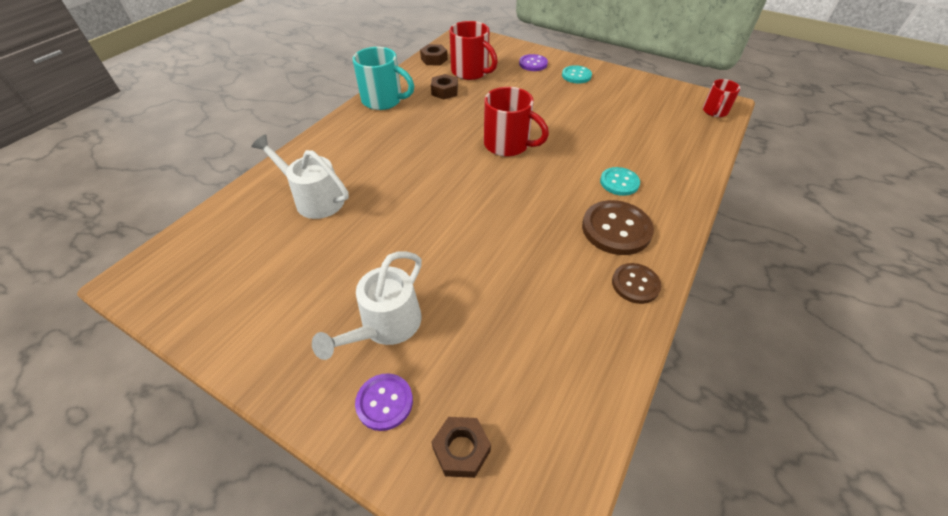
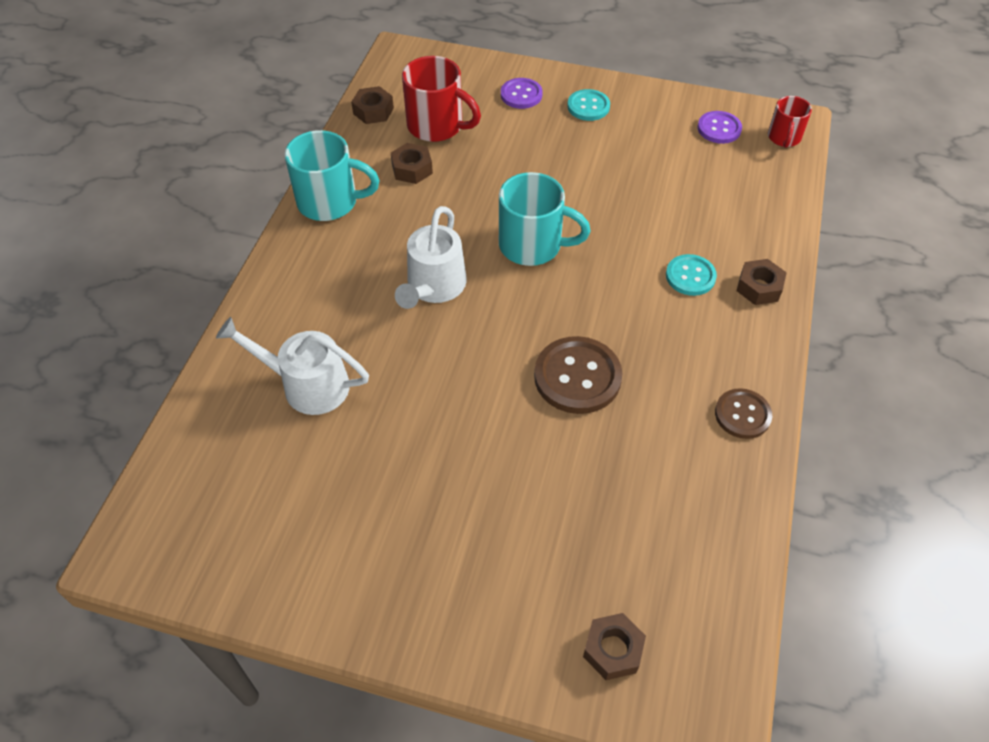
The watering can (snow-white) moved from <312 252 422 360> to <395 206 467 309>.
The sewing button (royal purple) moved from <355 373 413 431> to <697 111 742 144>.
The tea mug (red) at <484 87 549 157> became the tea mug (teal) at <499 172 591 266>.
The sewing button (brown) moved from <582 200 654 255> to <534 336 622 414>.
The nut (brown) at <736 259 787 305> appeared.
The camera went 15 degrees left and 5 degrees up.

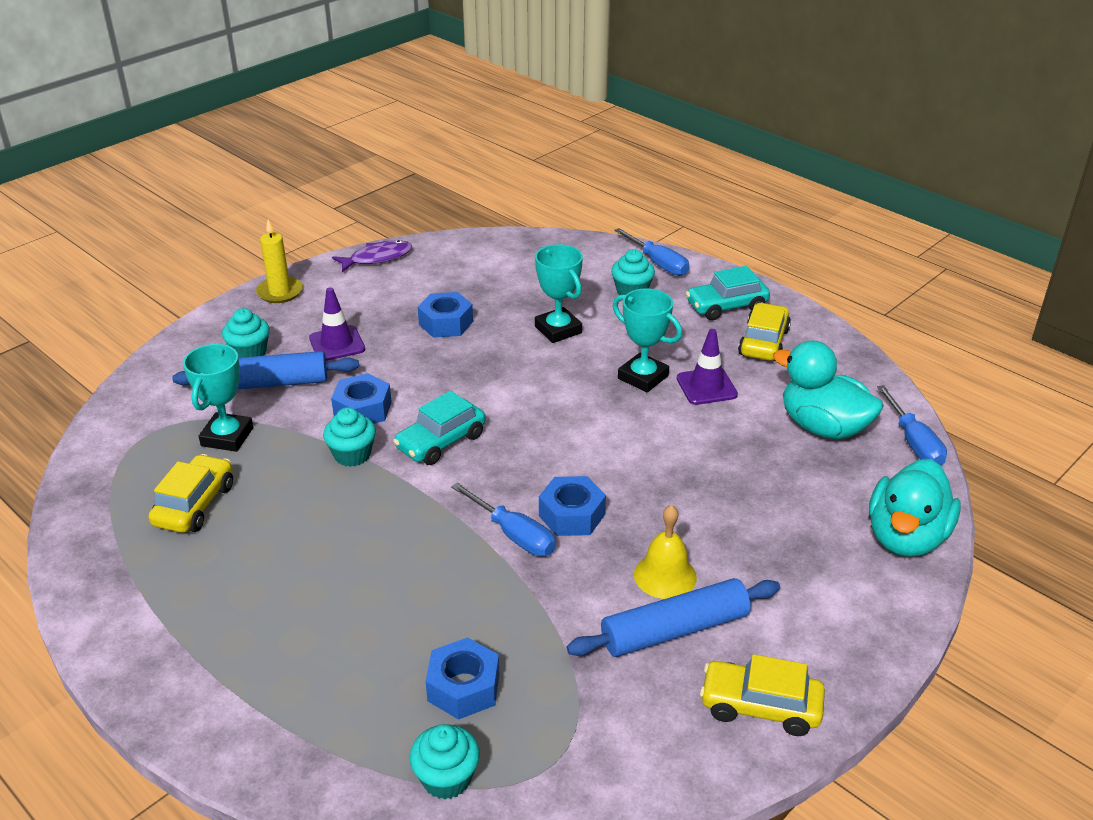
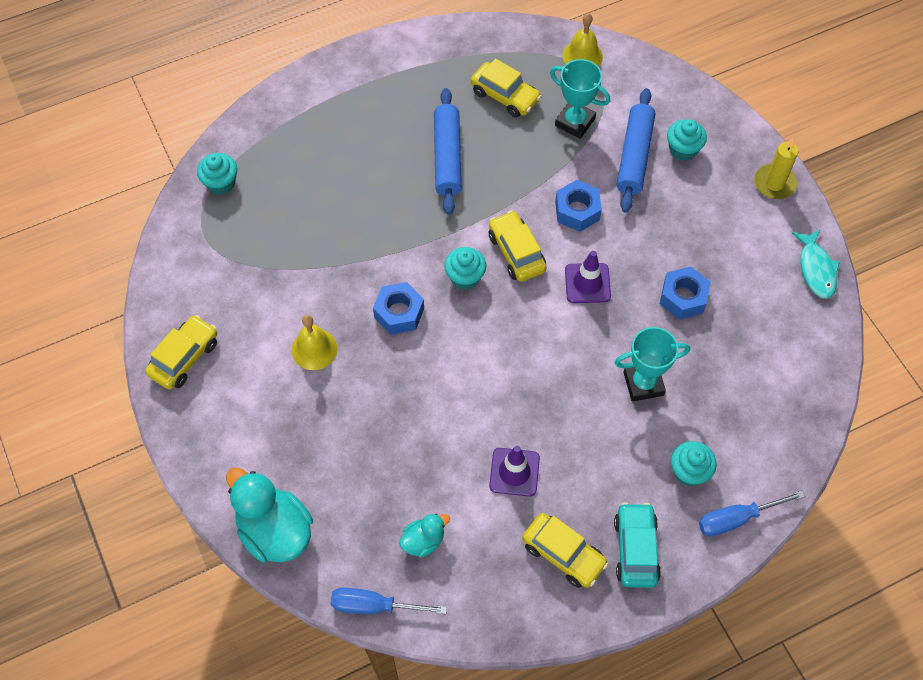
The safety cone (royal purple) moved from <309 287 365 361> to <565 251 611 303>.
The cupcake (teal) moved from <323 407 376 467> to <444 247 486 290>.
The toy fish (royal purple) at <332 240 412 272> became the toy fish (teal) at <792 229 840 299>.
The toy car (teal) at <393 391 485 465> became the toy car (golden) at <489 211 546 282>.
The nut (royal blue) at <426 637 499 720> disappeared.
The screwdriver (royal blue) at <451 482 556 556> disappeared.
The rolling pin (royal blue) moved from <567 578 780 657> to <434 88 462 215>.
The trophy (teal) at <613 288 682 392> disappeared.
The rubber duck (teal) at <773 340 884 440> changed to 0.52 times the size.
The bell (golden) at <563 13 603 67> appeared.
The camera went 110 degrees right and 25 degrees up.

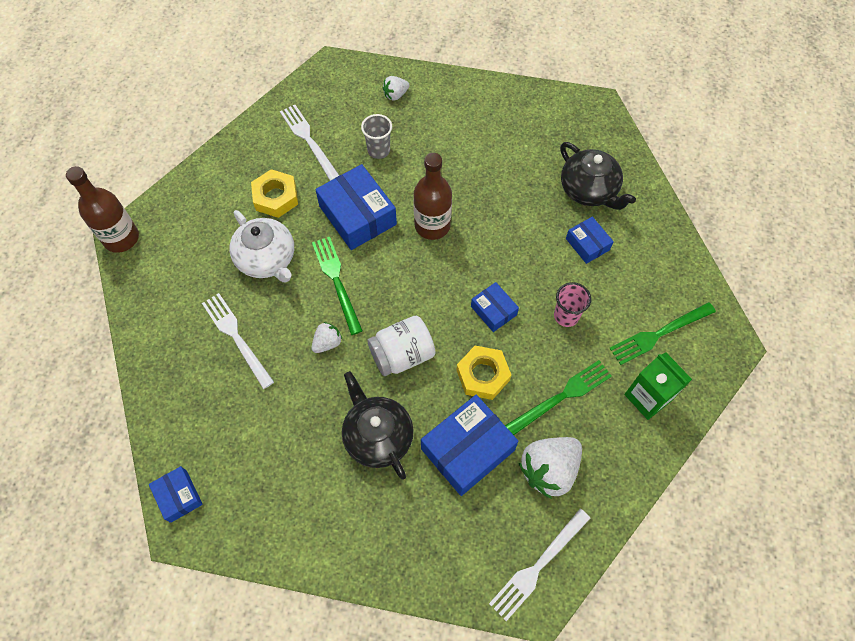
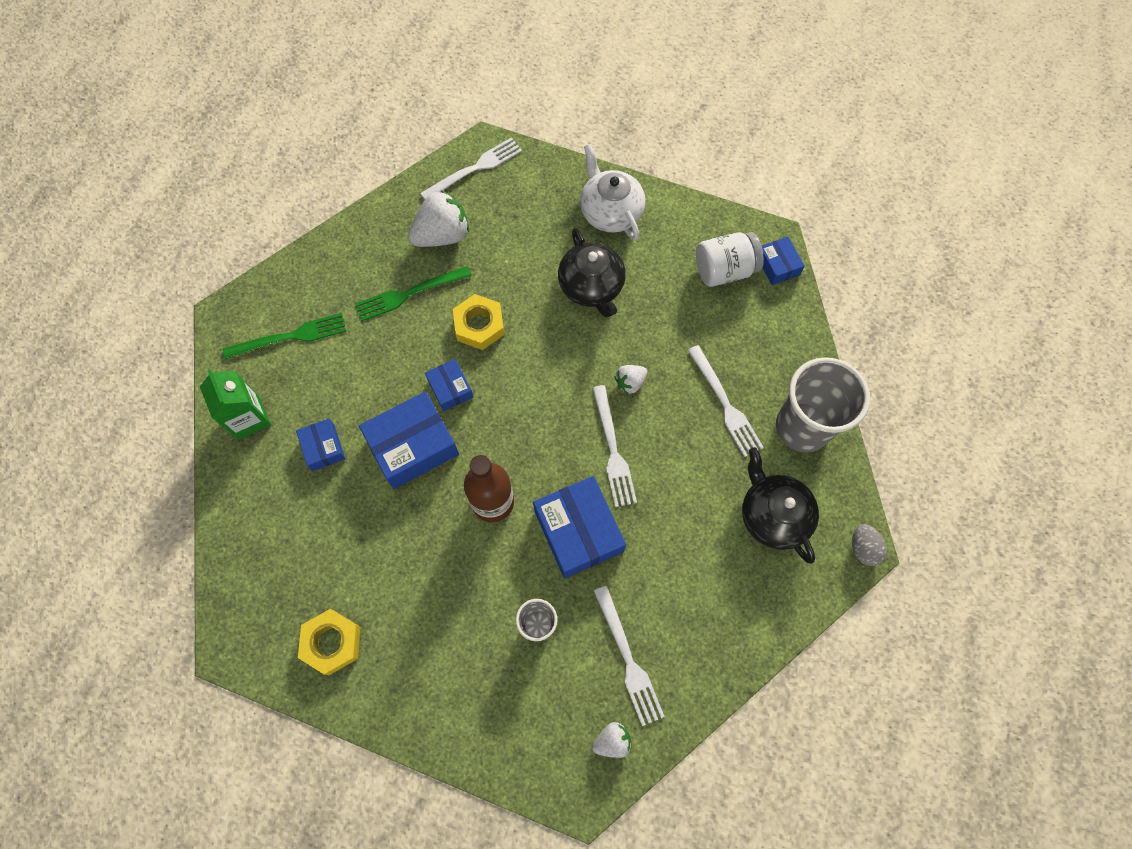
The drink bottle (brown) at <66 166 139 253> was replaced by the toy egg (grey) at <852 524 887 566>.
The teapot (snow-white) moved from <229 210 294 282> to <580 144 645 241>.
The nut (golden) moved from <251 169 298 218> to <298 609 360 675>.
The table fork (leaf-green) at <312 237 363 335> became the table fork (snow-white) at <592 385 637 507>.
The jam jar (snow-white) moved from <367 316 436 376> to <696 232 764 287>.
The toy strawberry (snow-white) moved from <382 76 409 101> to <592 722 632 758>.
The parcel (royal blue) moved from <421 395 519 496> to <359 391 459 489>.
The tumbler (rosy) at <554 282 591 327> disappeared.
The teapot (black) moved from <560 142 636 210> to <742 447 819 564>.
The carton (leaf-green) moved from <624 353 692 420> to <200 370 271 440>.
The tumbler (grey) at <776 357 870 453> appeared.
The camera went 170 degrees left and 5 degrees up.

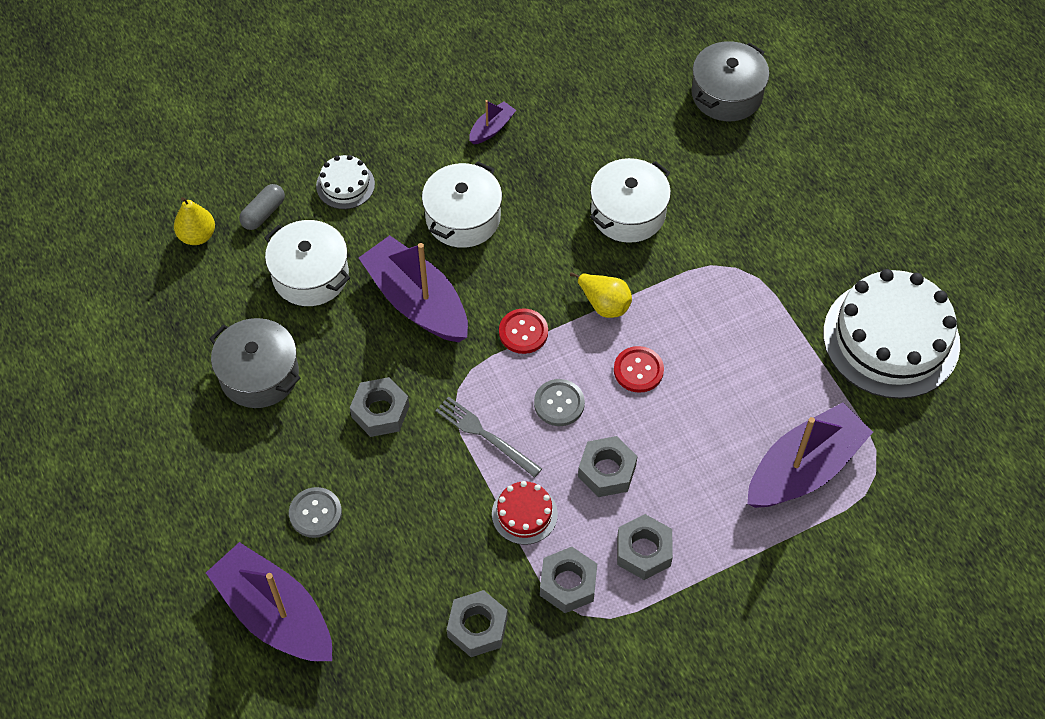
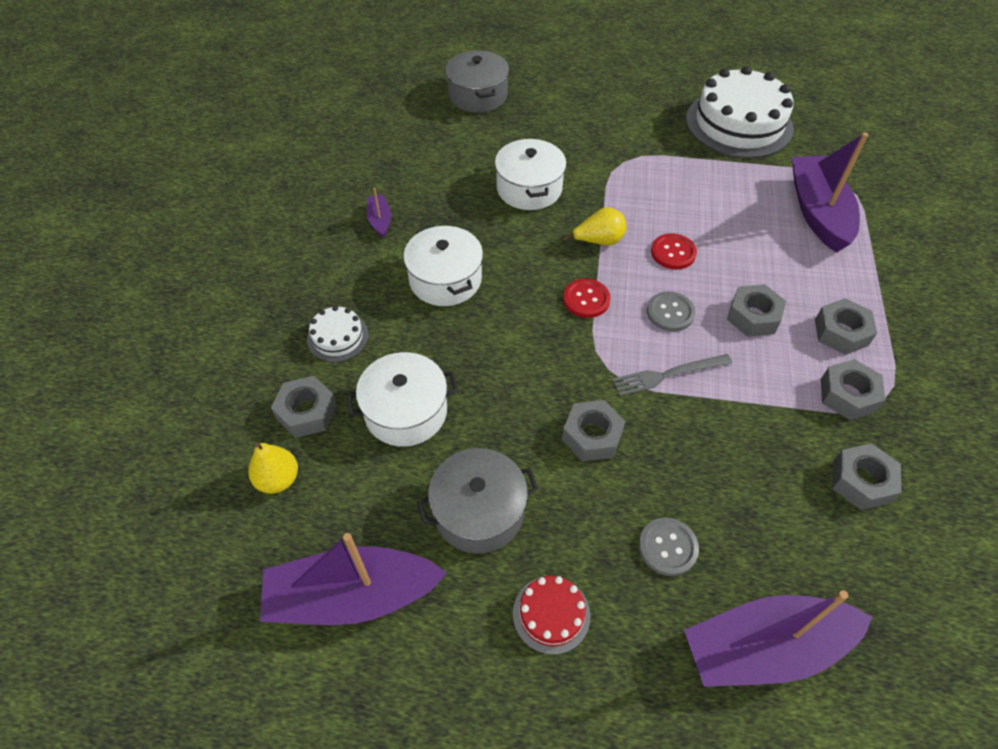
The pill shape (grey) at <239 184 285 230> was replaced by the nut (grey) at <271 376 337 438>.
The toy boat (royal purple) moved from <359 235 468 342> to <260 533 447 625>.
The gateau (red) moved from <492 481 558 545> to <513 576 590 655>.
The camera went 55 degrees left and 5 degrees down.

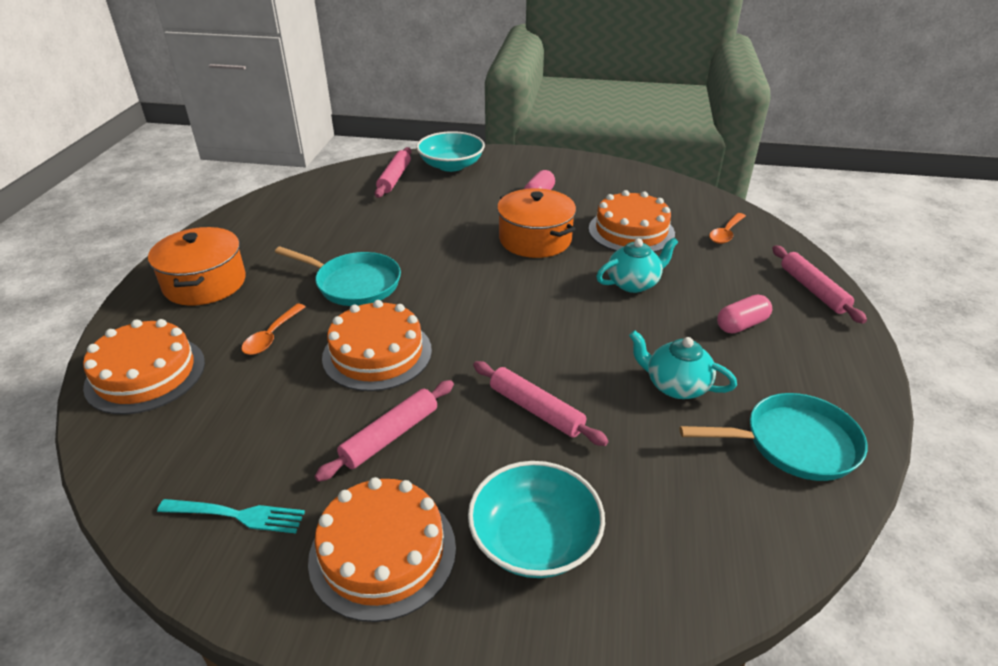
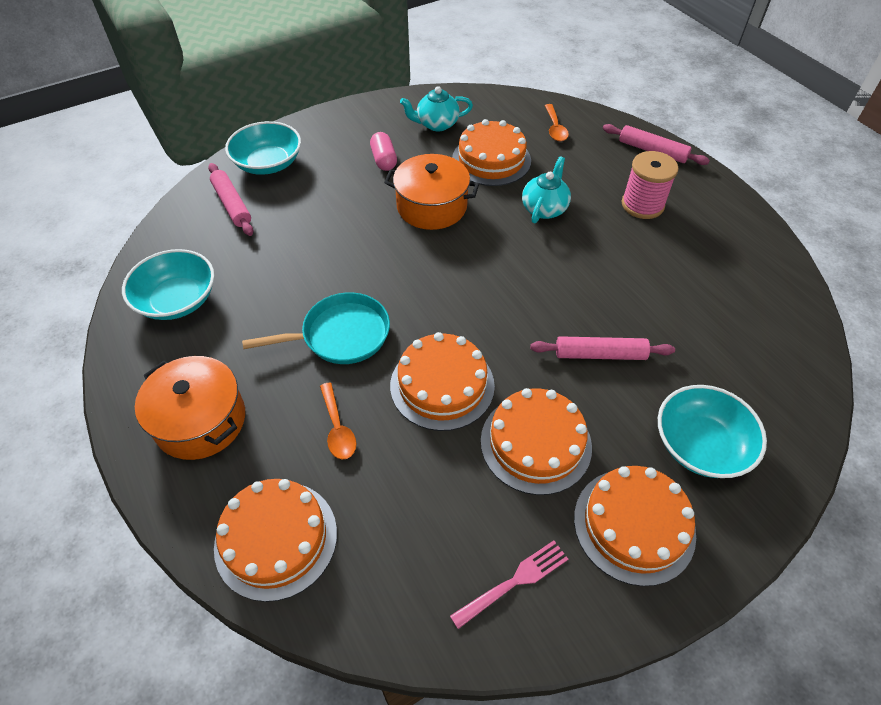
The table fork (teal) at <157 499 305 533> became the table fork (rosy) at <450 541 568 629>.
The rolling pin (rosy) at <314 380 454 482> was replaced by the gateau (orange-coloured) at <481 388 592 495>.
The teapot (teal) moved from <629 330 737 399> to <400 86 473 132>.
The skillet (teal) at <680 393 868 481> disappeared.
The pill shape (rosy) at <717 295 772 334> was replaced by the bobbin (rosy) at <622 151 679 219>.
The deep dish (teal) at <122 249 215 320> appeared.
The camera went 40 degrees left and 15 degrees up.

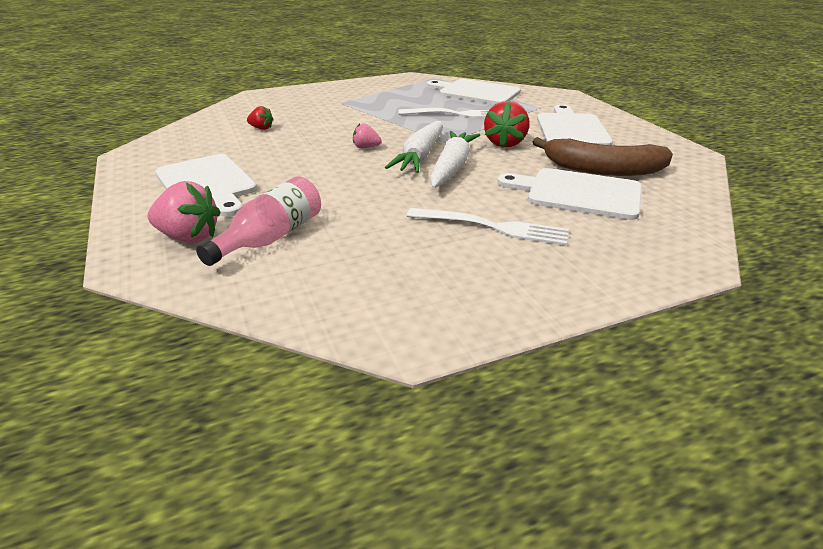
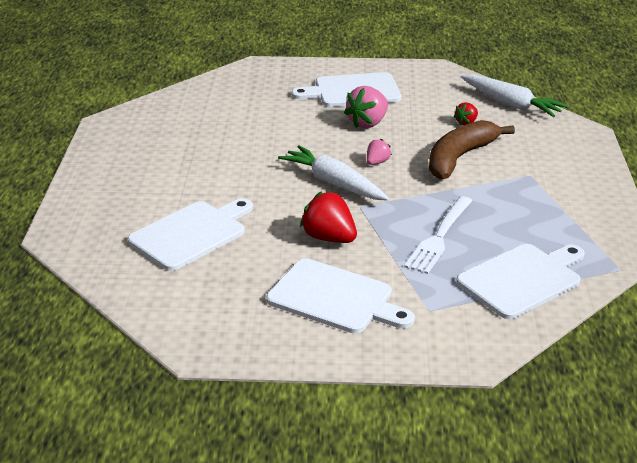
The toy strawberry (rosy) moved from <148 181 221 243> to <344 86 388 129>.
The drink bottle (rosy) at <196 176 321 266> disappeared.
The table fork (snow-white) at <407 208 569 246> disappeared.
The toy carrot (snow-white) moved from <430 131 480 188> to <461 75 568 117>.
The banana (brown) moved from <533 137 673 176> to <429 120 515 179>.
The camera went 115 degrees right and 0 degrees up.

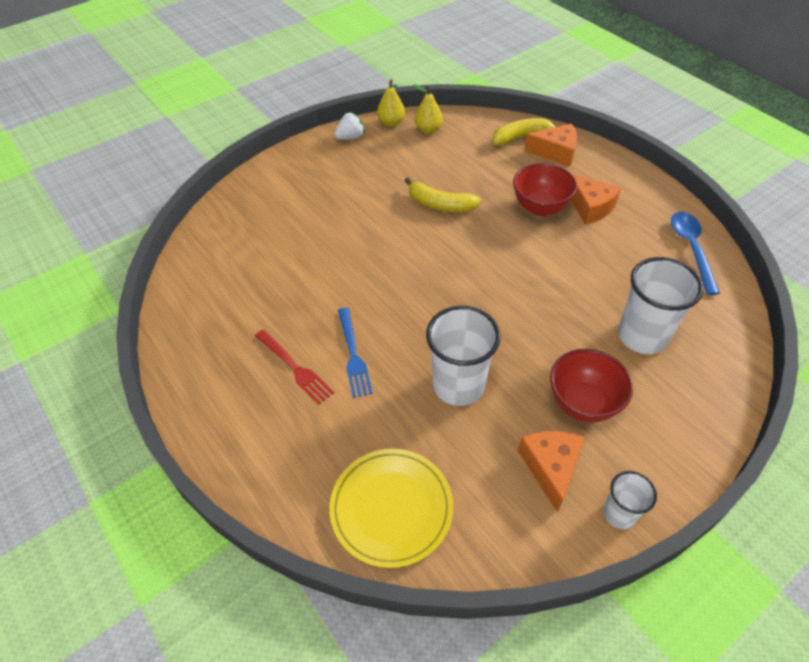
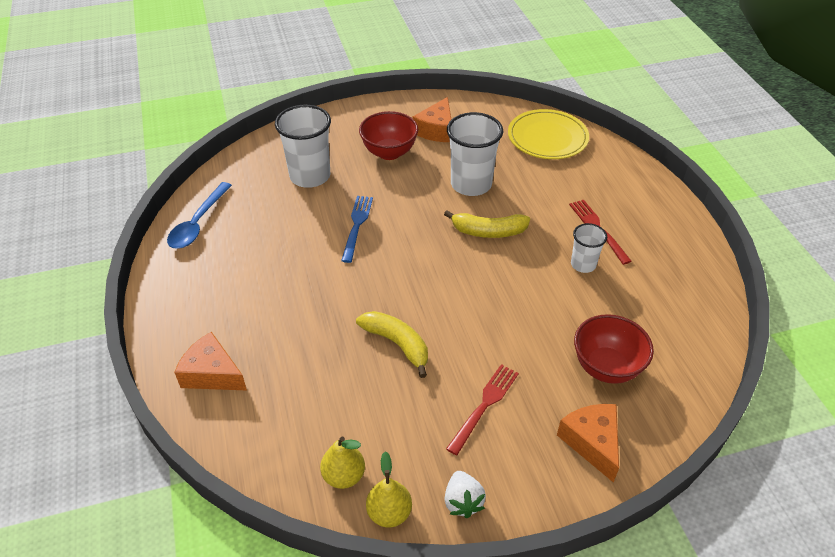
The toy strawberry (snow-white) at <334 112 365 140> turned 90 degrees counterclockwise.
The table fork (royal blue) moved from <338 308 373 398> to <341 196 373 263>.
The banana (golden) moved from <492 118 556 146> to <444 210 530 238>.
The deep dish (red) moved from <513 163 577 216> to <574 314 654 384>.
The cheese wedge (orange-coloured) moved from <571 173 621 225> to <557 404 619 482>.
The tumbler (snow-white) moved from <603 471 657 529> to <571 223 607 273>.
The table fork (red) at <446 364 519 455> appeared.
The camera went 160 degrees left and 5 degrees down.

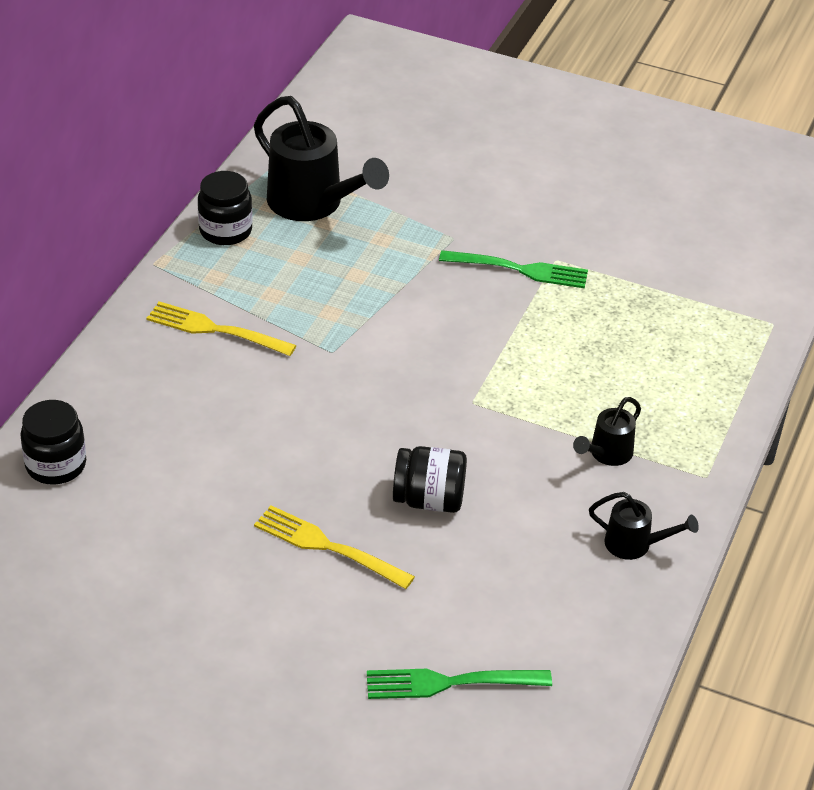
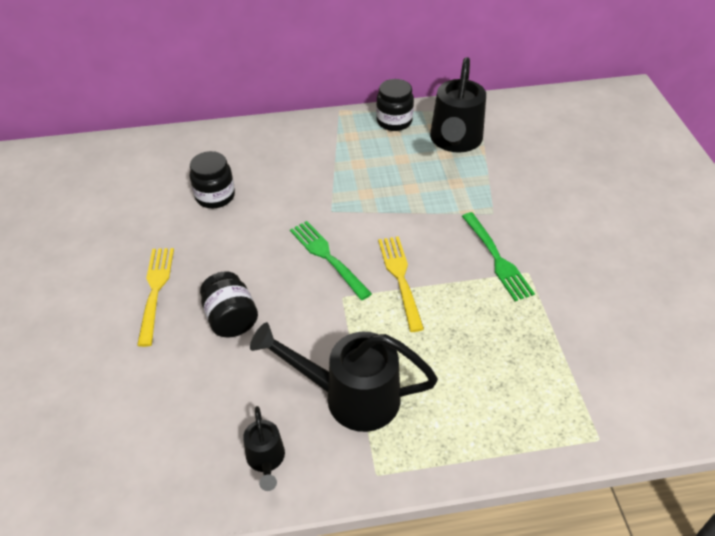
The jam jar (black) moved from <20 400 86 485> to <190 151 235 208>.
The table fork (golden) moved from <146 301 297 356> to <378 236 424 332>.
The table fork (leaf-green) moved from <367 669 552 699> to <290 221 372 300>.
The watering can (black) at <573 397 641 466> changed to 1.98 times the size.
The camera went 60 degrees right and 5 degrees up.

